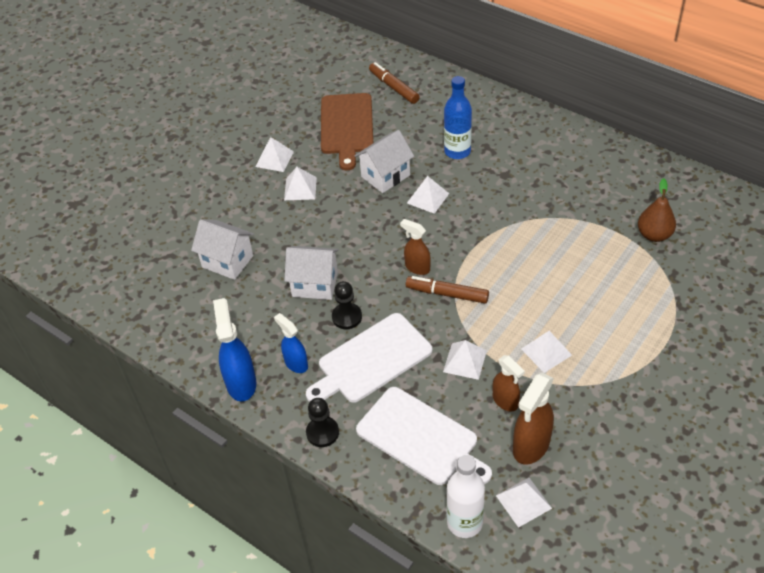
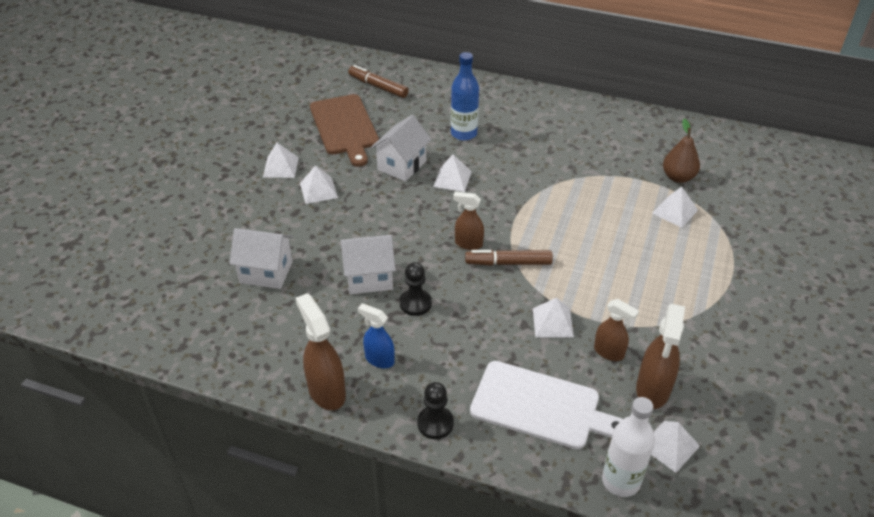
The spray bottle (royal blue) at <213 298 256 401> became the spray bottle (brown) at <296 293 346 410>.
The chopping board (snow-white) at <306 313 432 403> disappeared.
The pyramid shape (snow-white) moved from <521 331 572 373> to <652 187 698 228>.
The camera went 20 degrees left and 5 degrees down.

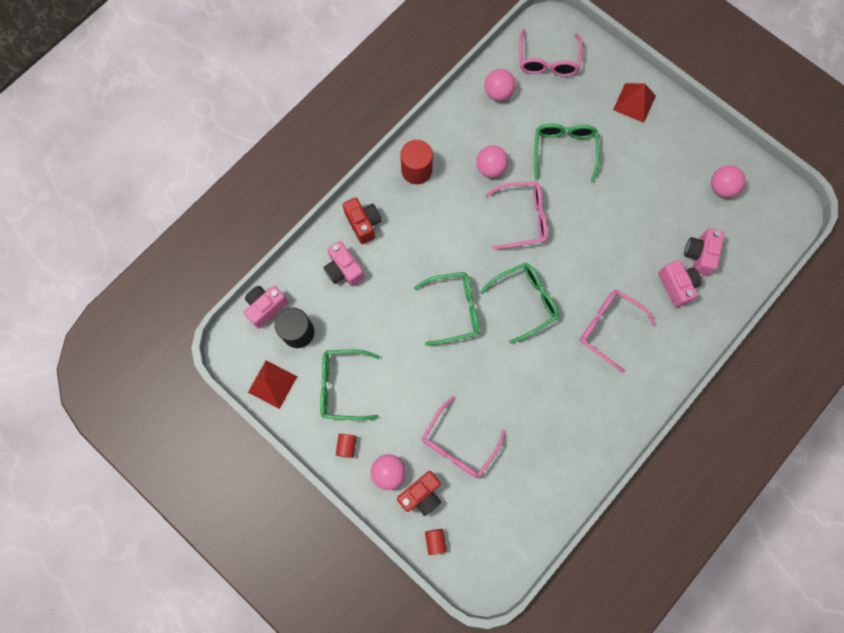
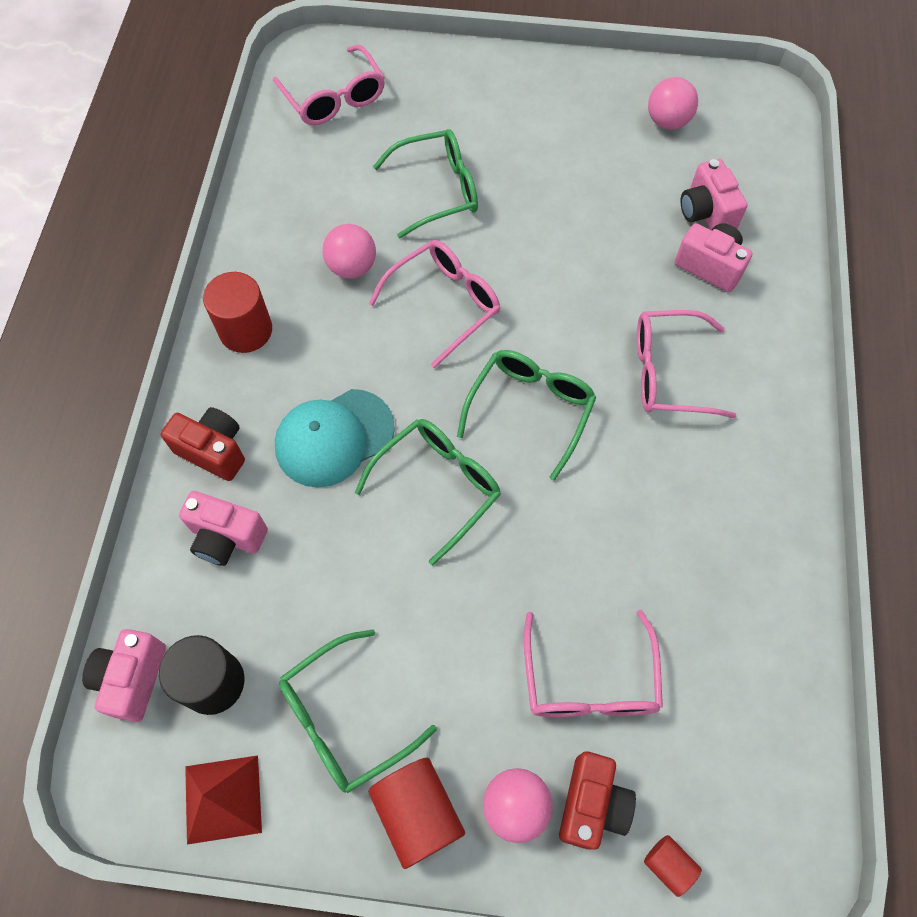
The cylinder shape (red) at <336 434 357 458> changed to 1.89 times the size.
The play ball (rosy) at <485 69 515 101> disappeared.
The glasses (leaf-green) at <534 124 600 183> turned 105 degrees clockwise.
The pyramid shape (red) at <613 83 656 123> disappeared.
The baseball cap (teal) at <275 389 395 488> appeared.
The camera went 35 degrees left and 10 degrees down.

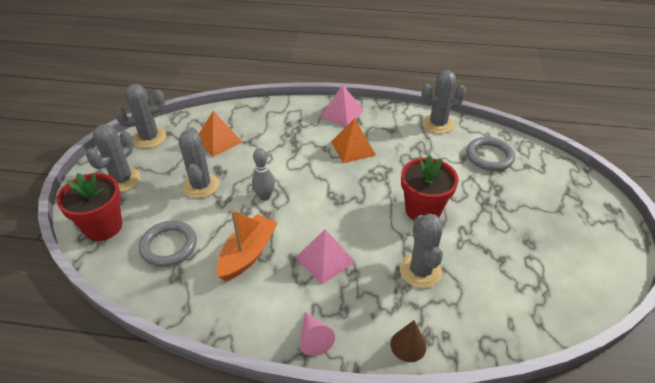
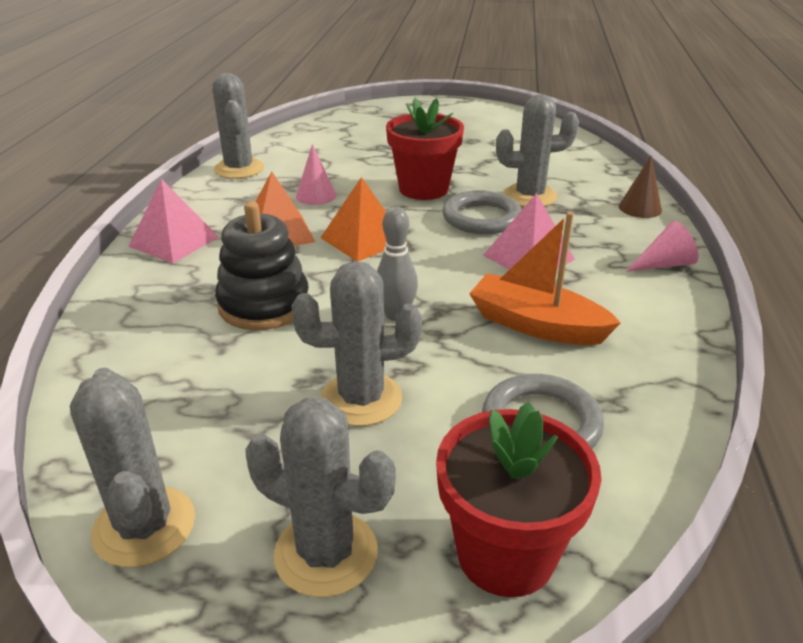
The pyramid shape (orange-coloured) moved from <199 111 242 157> to <321 177 407 262>.
The torus (grey) moved from <466 137 515 171> to <442 190 521 234>.
The stacking toy (black) at <215 201 309 330> appeared.
The cone shape (rosy) at <296 144 336 205> appeared.
The camera went 90 degrees left and 10 degrees down.

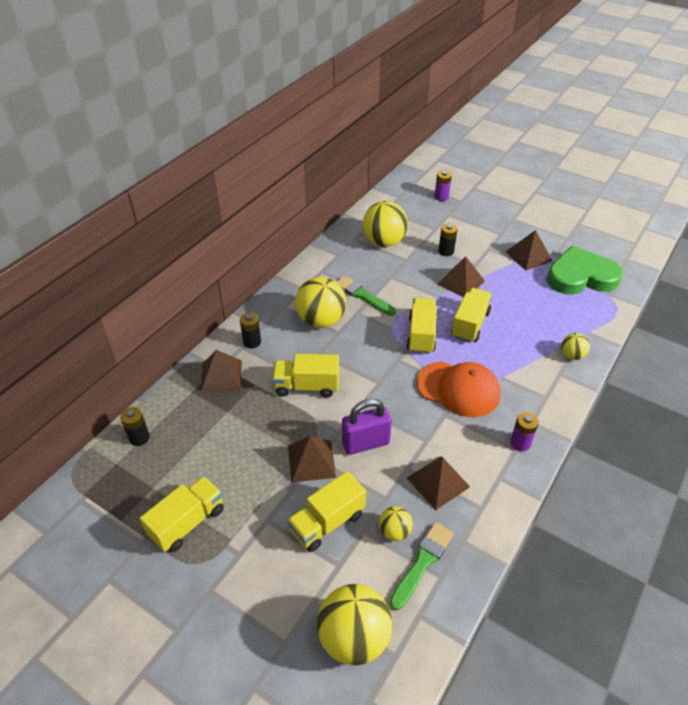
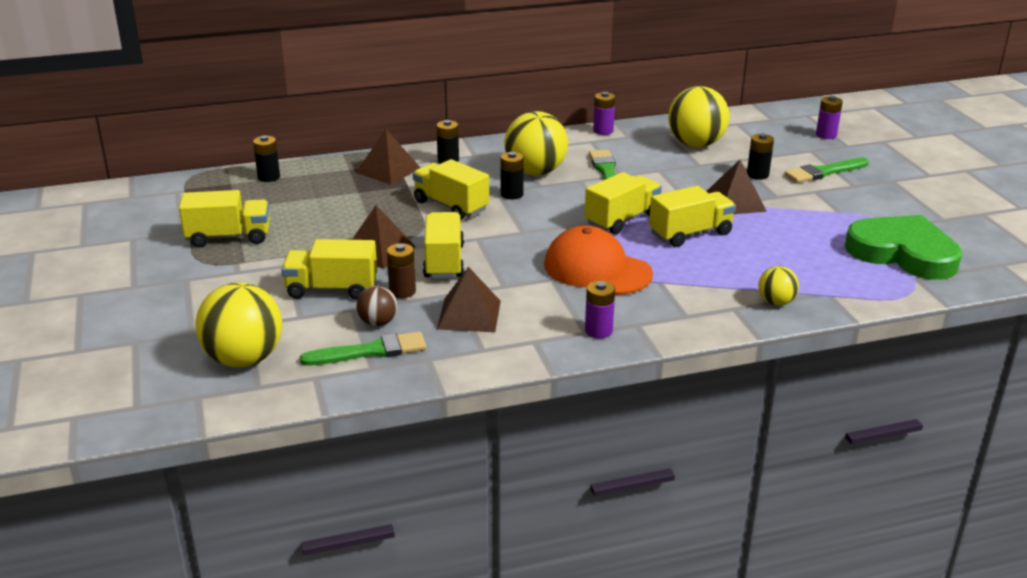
The padlock (royal purple) at <342 399 392 455> was replaced by the truck (golden) at <423 212 464 278>.
The play ball (golden) at <379 506 413 541> became the play ball (brown) at <356 286 398 326>.
The baseball cap (orange-coloured) at <417 361 501 417> turned 150 degrees clockwise.
The pyramid shape (brown) at <506 230 552 271> disappeared.
The power cell (brown) at <387 243 416 298> appeared.
The power cell (black) at <501 152 524 199> appeared.
The power cell (royal purple) at <593 92 615 135> appeared.
The brush (leaf-green) at <785 157 869 183> appeared.
The camera went 40 degrees right and 15 degrees down.

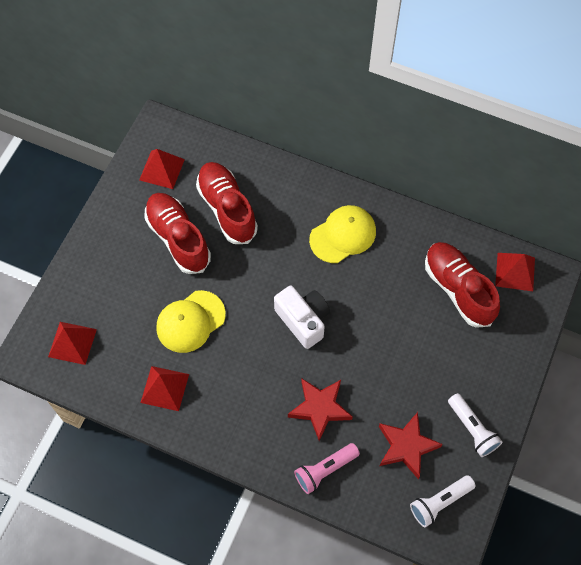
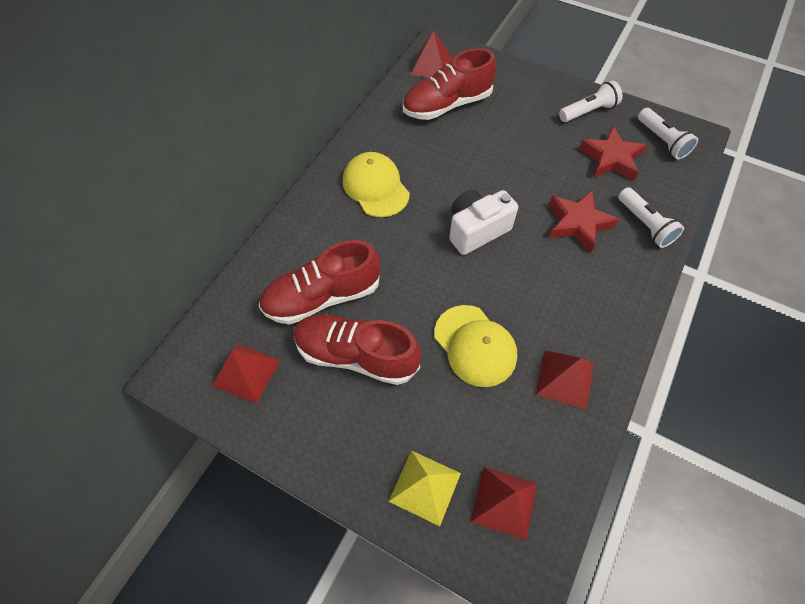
The shoe (red) at <144 193 211 274> turned 45 degrees clockwise.
The pocket torch (rosy) at <294 443 360 494> became the pocket torch (snow-white) at <618 187 684 248>.
The pyramid shape (golden) at <388 450 461 526> appeared.
The camera went 85 degrees left and 5 degrees down.

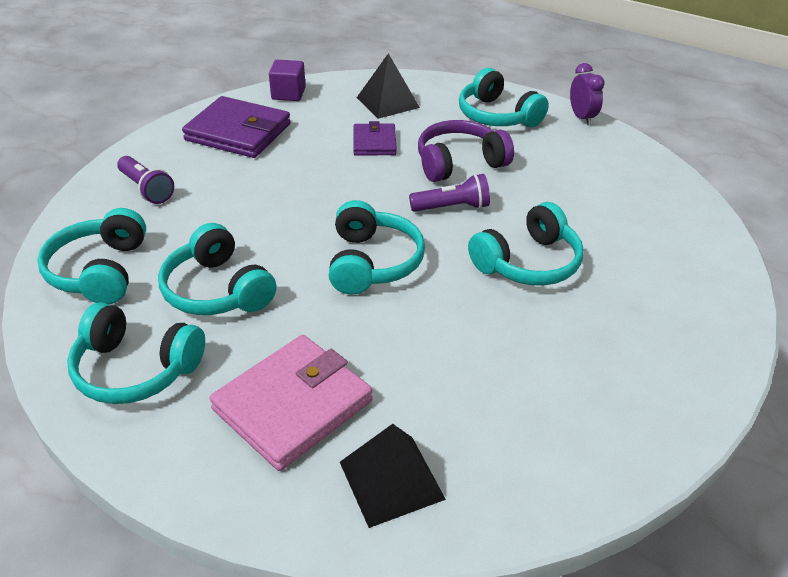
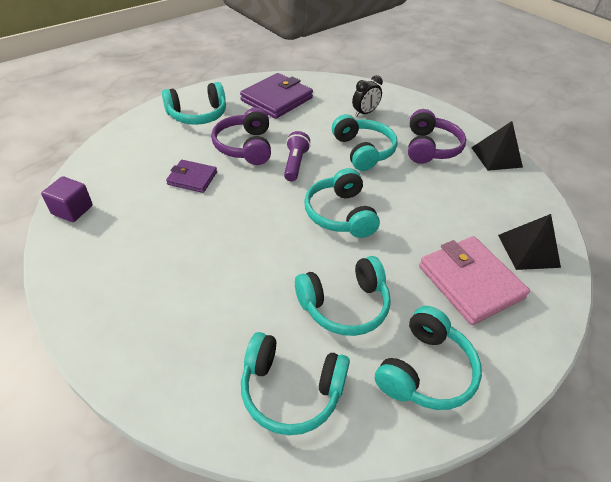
The pocket torch (royal purple) at <117 156 174 204> disappeared.
The card wallet (royal purple) moved from <182 96 291 158> to <240 73 313 119>.
The headset (teal) at <329 200 425 295> turned 120 degrees counterclockwise.
The pyramid shape (black) moved from <357 53 420 119> to <471 121 523 171>.
The clock (royal purple) at <570 63 605 125> disappeared.
The clock (black) at <352 75 383 116> appeared.
The headset (royal purple) at <408 109 466 164> appeared.
The camera went 75 degrees left and 5 degrees up.

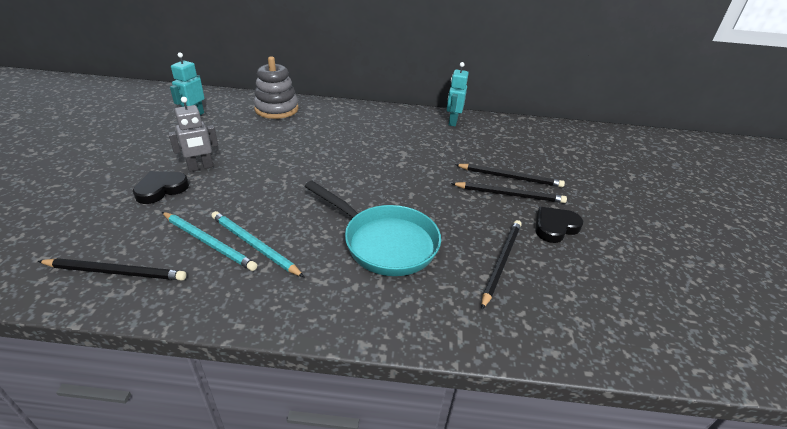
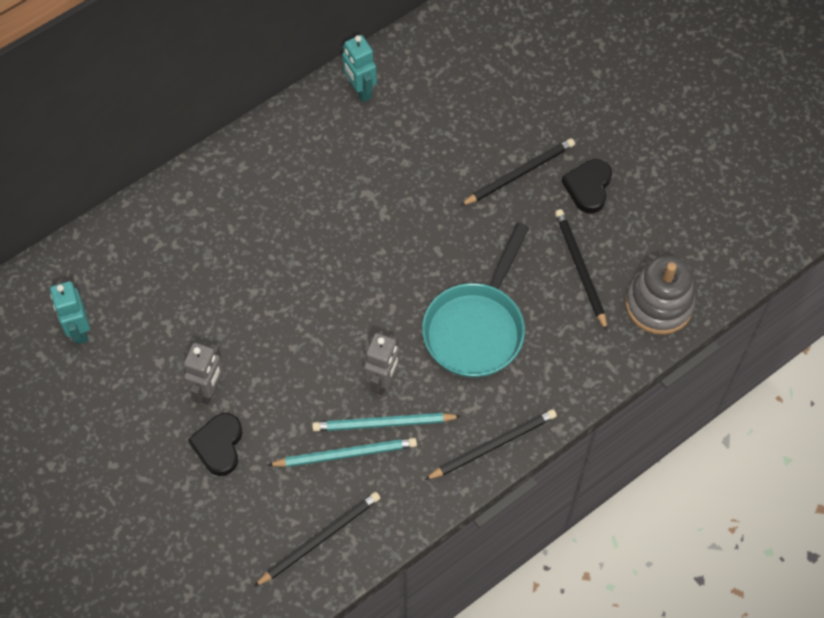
The stacking toy (grey) moved from <254 56 299 119> to <626 255 695 335>.
The skillet (teal) at <305 181 441 276> turned 120 degrees clockwise.
The lead pencil (black) moved from <455 164 565 187> to <424 409 557 480>.
The toy robot (grey) at <364 333 399 395> appeared.
The camera went 40 degrees left and 25 degrees up.

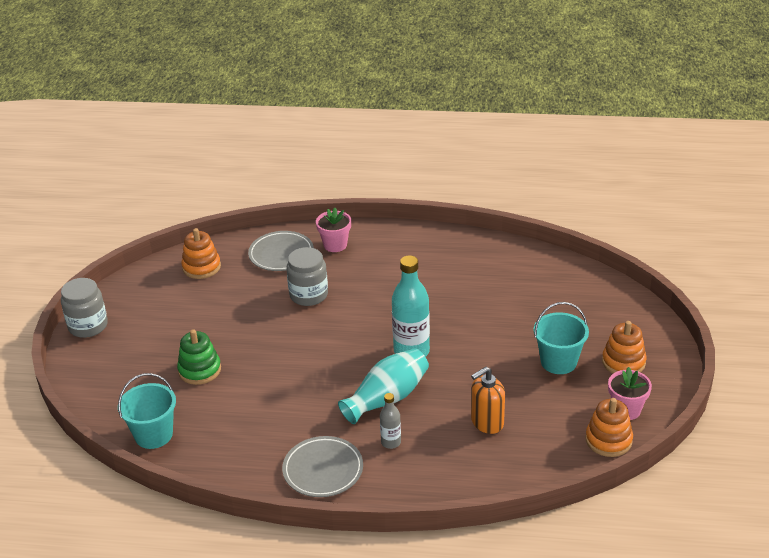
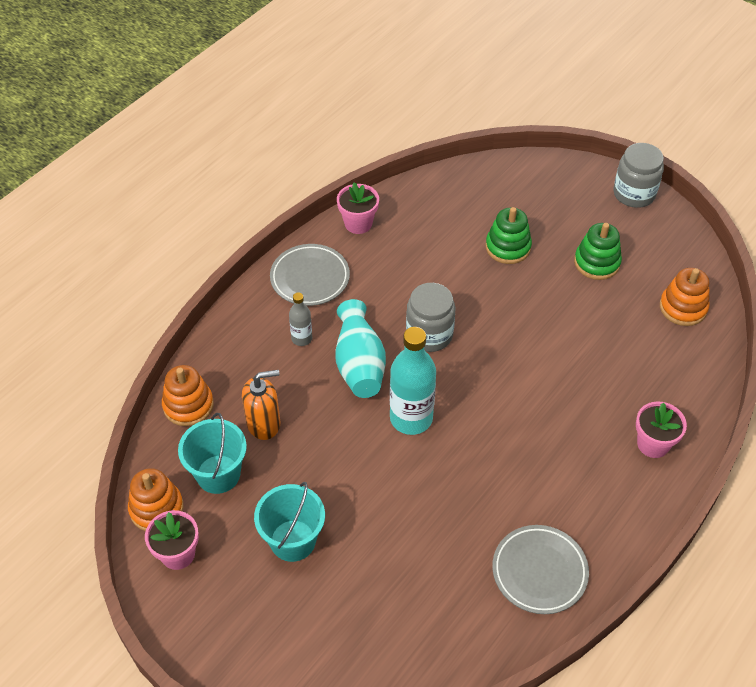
The pail (teal) moved from <118 373 176 449> to <178 413 247 494>.
The dinner plate (grey) moved from <248 231 314 271> to <492 525 589 614>.
The jam jar (grey) moved from <286 247 328 306> to <406 283 455 352>.
The soap pump (orange-coloured) at <471 367 505 434> turned 75 degrees clockwise.
The stacking toy (orange-coloured) moved from <602 321 647 374> to <162 365 214 426>.
The flower pot (rosy) at <337 182 379 234> appeared.
The stacking toy (leaf-green) at <574 223 622 280> appeared.
The camera went 120 degrees right and 15 degrees up.

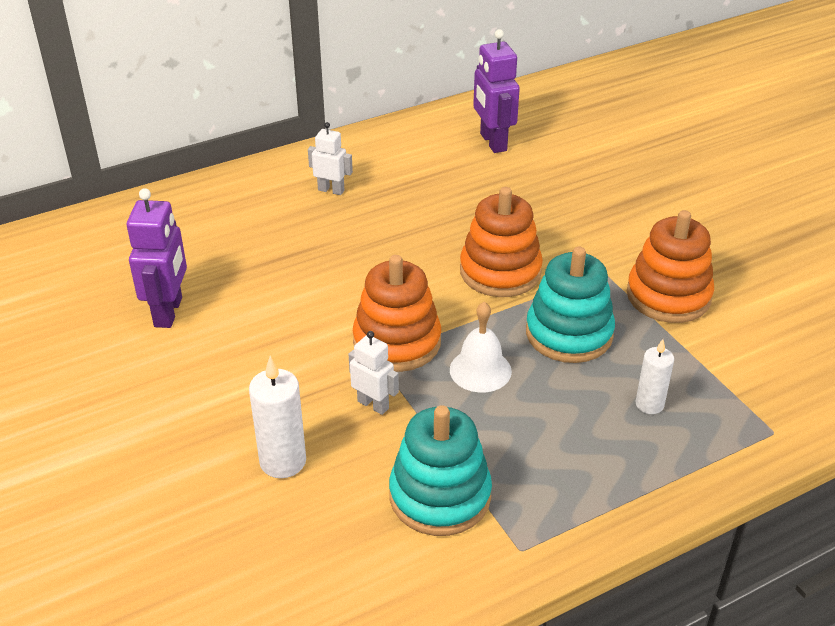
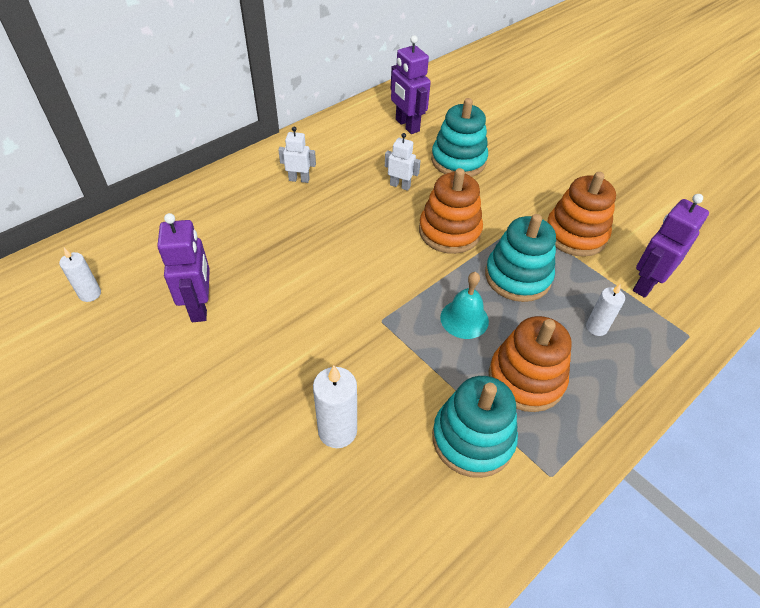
The toy robot (snow-white) moved from <348 331 399 415> to <385 133 421 191>.
The stacking toy (orange-coloured) moved from <353 255 441 372> to <489 316 572 412>.
The bell (snow-white) at <450 302 512 393> became the bell (teal) at <440 272 489 339>.
The candle (snow-white) at <59 248 101 302> appeared.
The stacking toy (teal) at <431 98 488 177> appeared.
The toy robot (royal purple) at <633 194 709 298> appeared.
The camera went 15 degrees left and 10 degrees up.

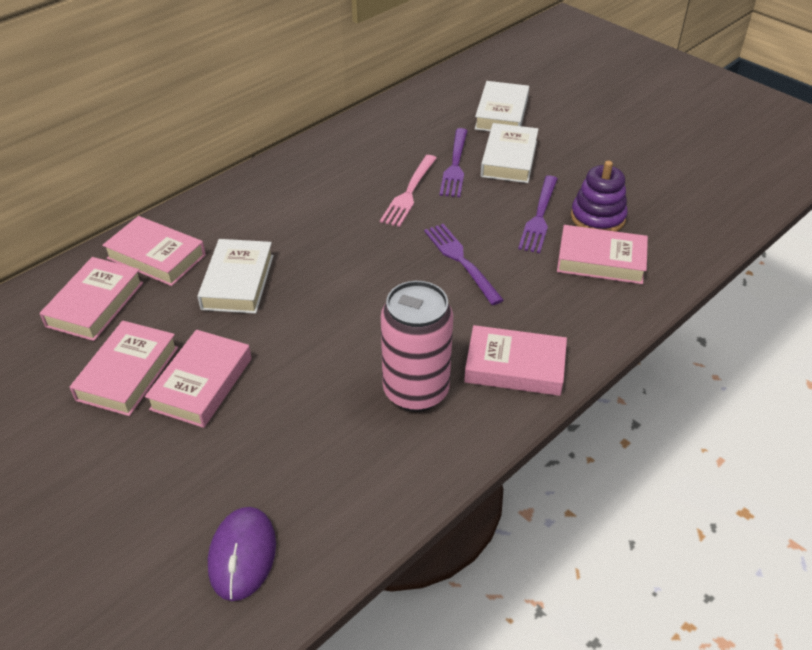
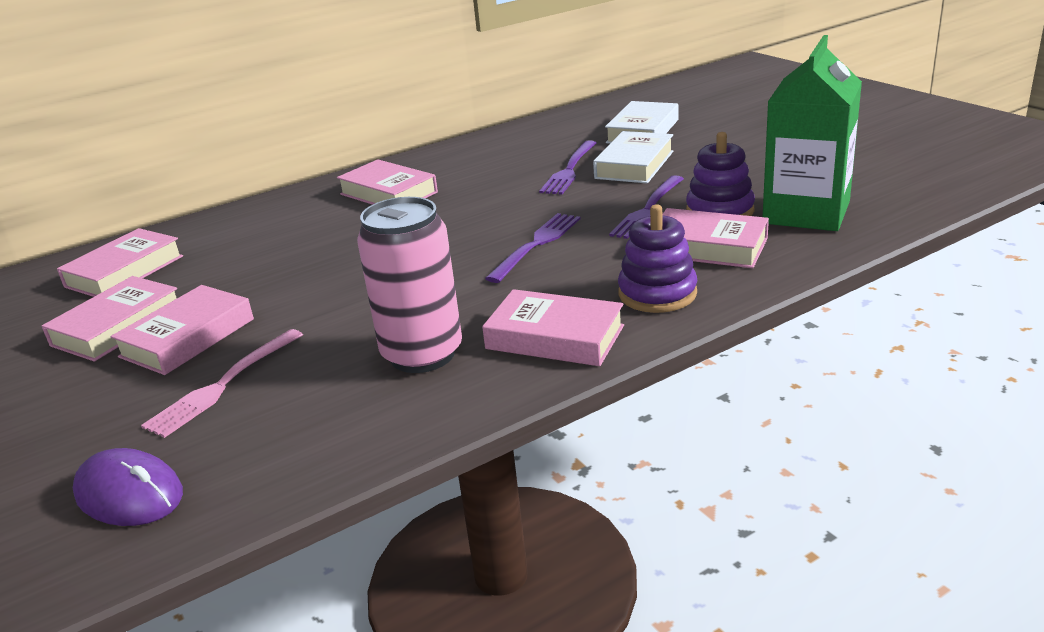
The book (rosy) moved from <102 216 206 286> to <337 159 438 205>.
The book (snow-white) at <197 239 273 314> disappeared.
The computer mouse (royal purple) at <208 507 276 601> turned 75 degrees counterclockwise.
The table fork (rosy) moved from <380 155 437 227> to <141 329 303 438>.
The table fork (royal purple) at <424 224 504 305> turned 45 degrees clockwise.
The stacking toy (royal purple) at <618 204 697 313> appeared.
The carton (leaf-green) at <763 35 862 231> appeared.
The camera went 15 degrees right and 15 degrees down.

